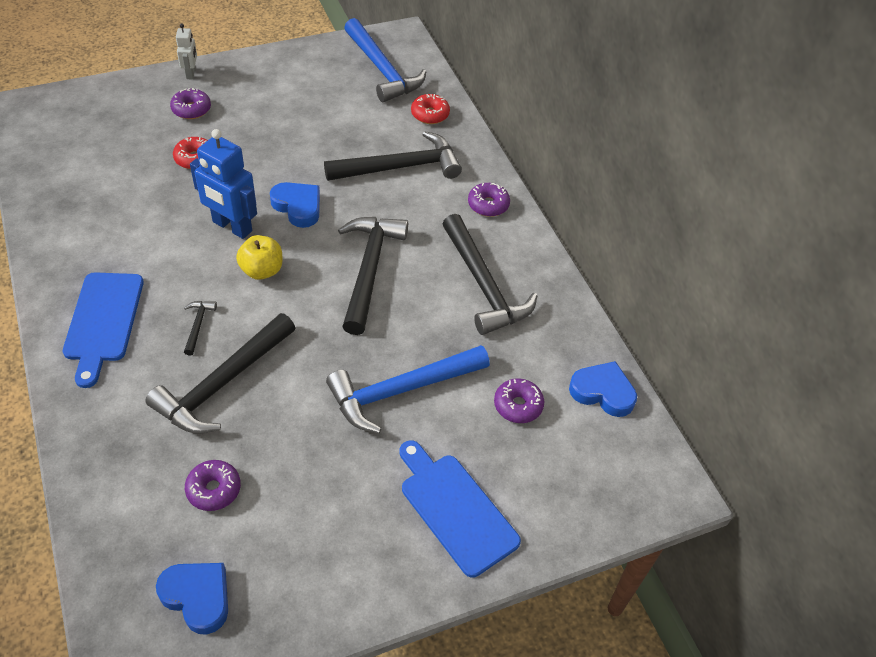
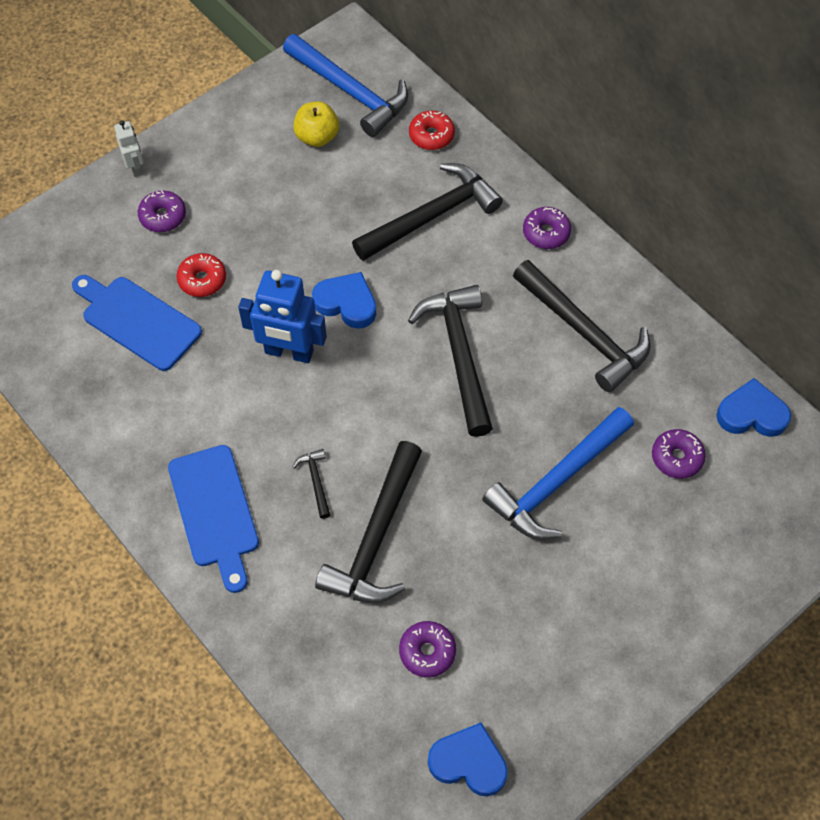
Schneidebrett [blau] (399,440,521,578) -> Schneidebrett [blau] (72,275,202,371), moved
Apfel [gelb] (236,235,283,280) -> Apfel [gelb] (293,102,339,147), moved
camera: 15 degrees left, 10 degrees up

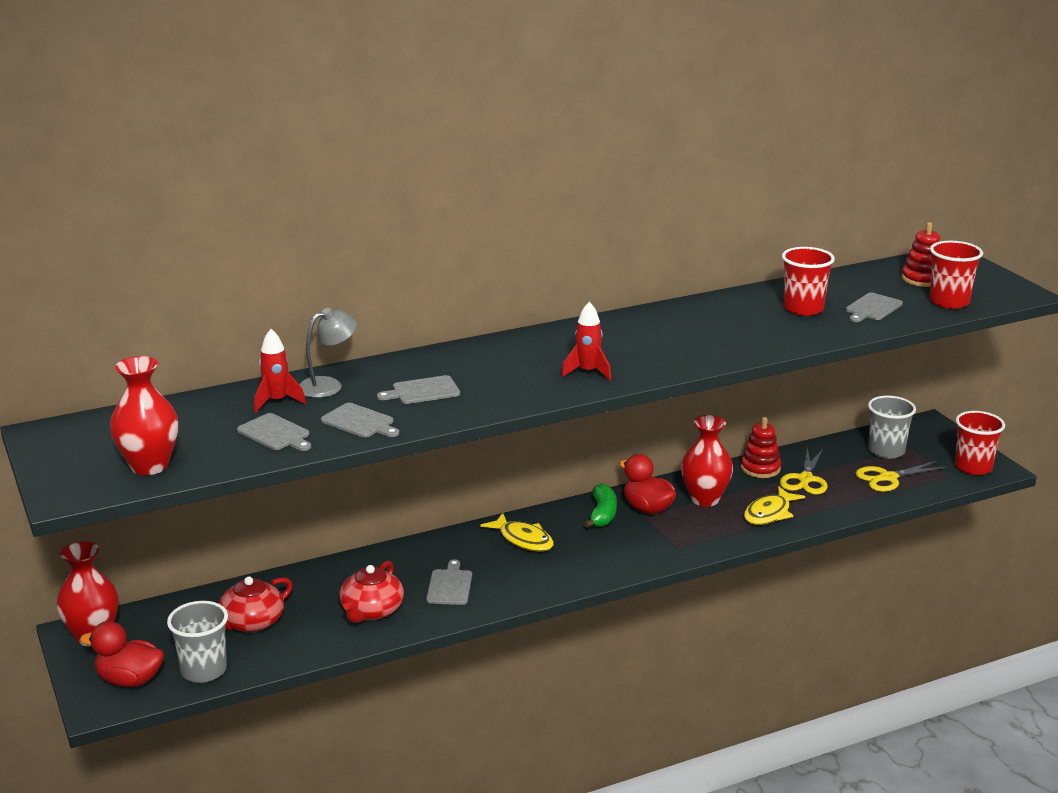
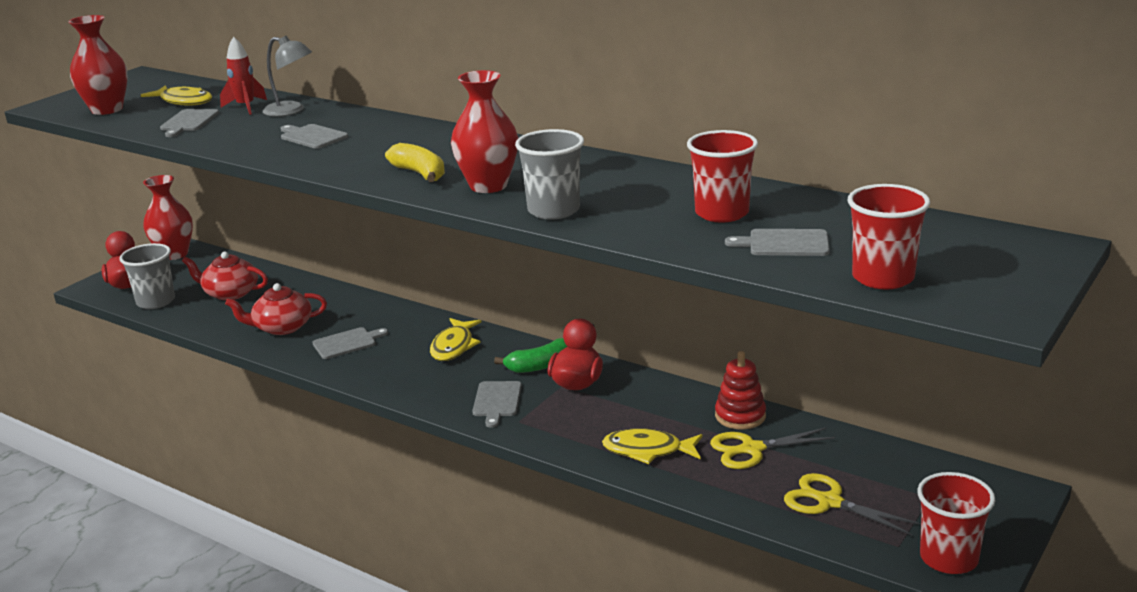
none -> Fisch [gelb] (141,85,212,106)
Rakete [rot] (561,302,611,381) -> Banane [gelb] (385,143,445,182)
Vase [rot] (681,415,733,507) -> Vase [rot] (451,70,518,193), moved
Schneidebrett [grau] (321,403,399,438) -> Schneidebrett [grau] (472,381,522,428), moved
Becher [grau] (868,396,916,459) -> Becher [grau] (515,129,584,220), moved
Stapelspielzeug [rot] (902,222,940,287) -> none
camera: 60 degrees right, 0 degrees up

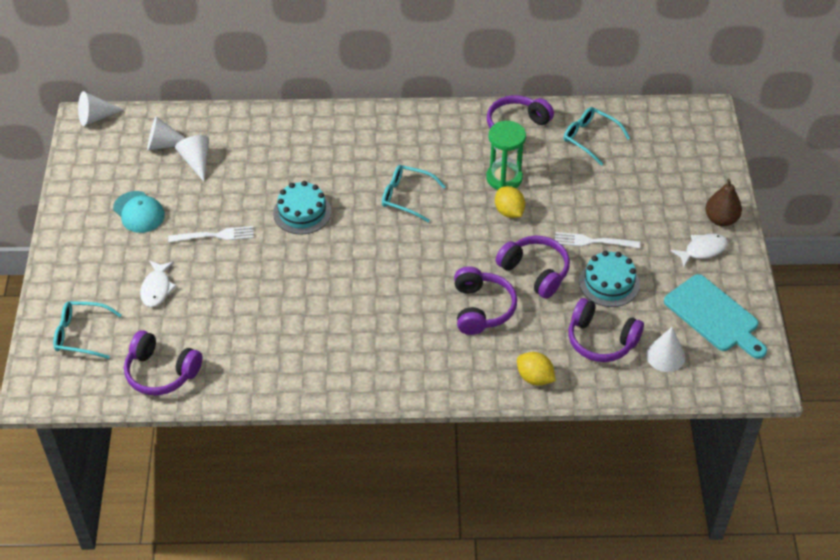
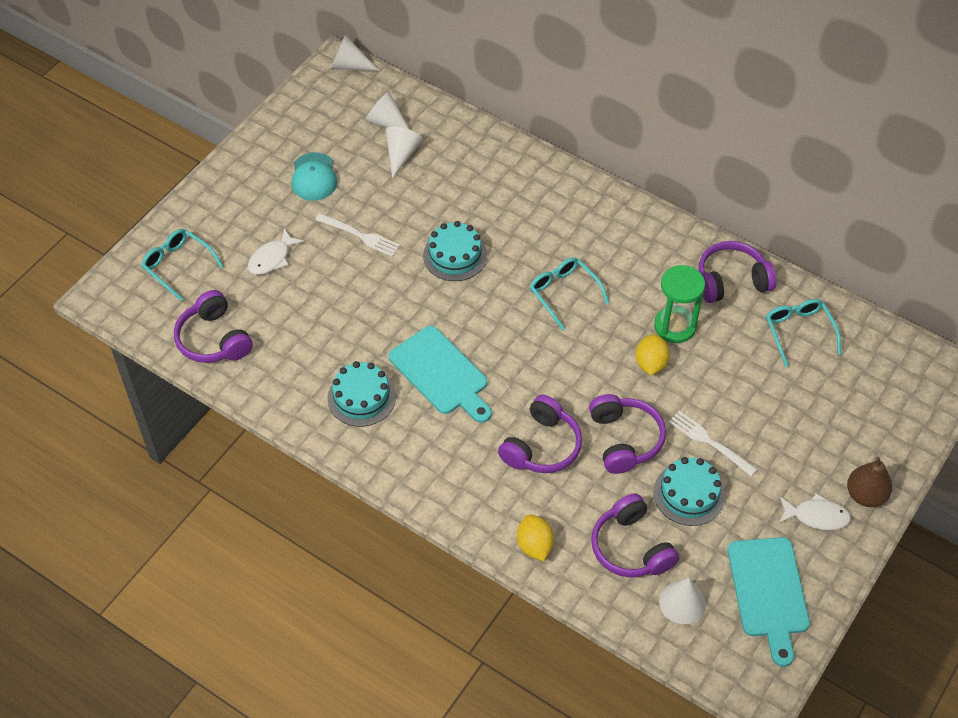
none -> Kuchen [türkis] (328,361,396,427)
none -> Schneidebrett [türkis] (389,326,492,423)
camera: 35 degrees right, 5 degrees up

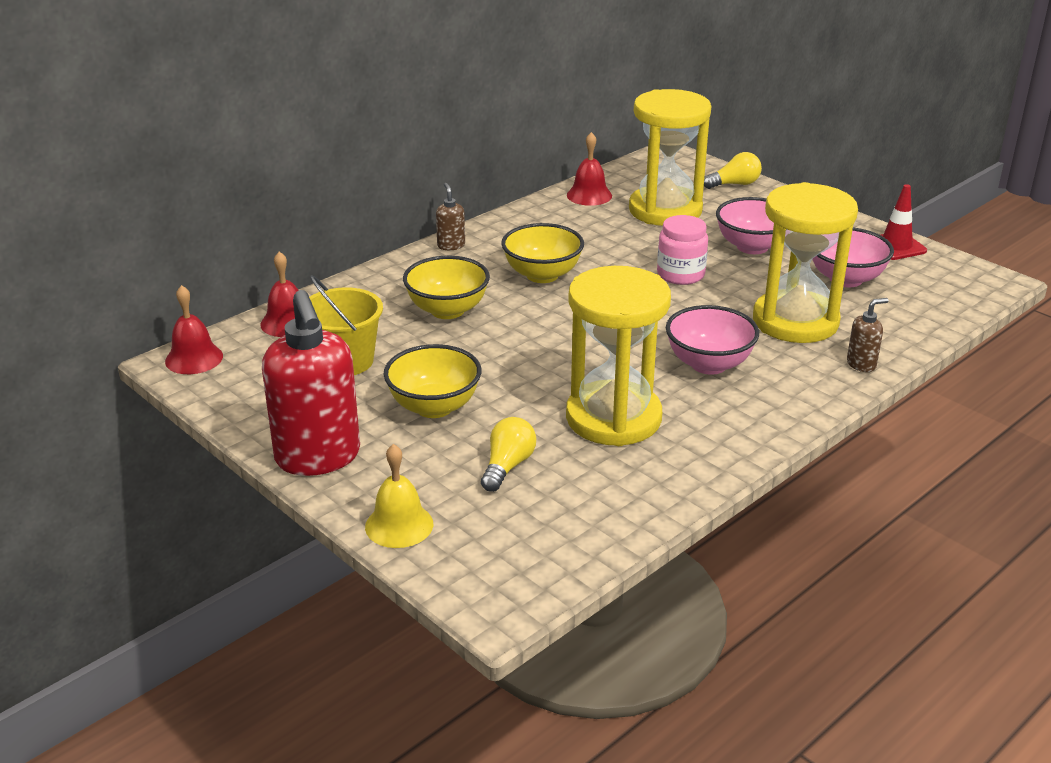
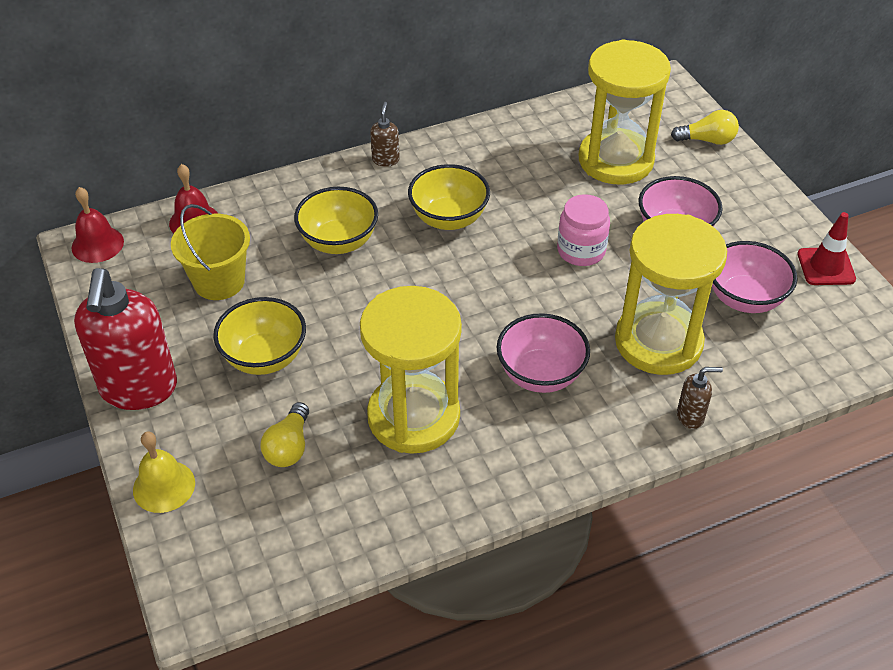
Glühbirne [gelb] (481,417,536,492) -> Glühbirne [gelb] (260,402,309,467), 150 degrees clockwise
Glocke [rot] (567,132,612,206) -> none
camera: 20 degrees right, 15 degrees up

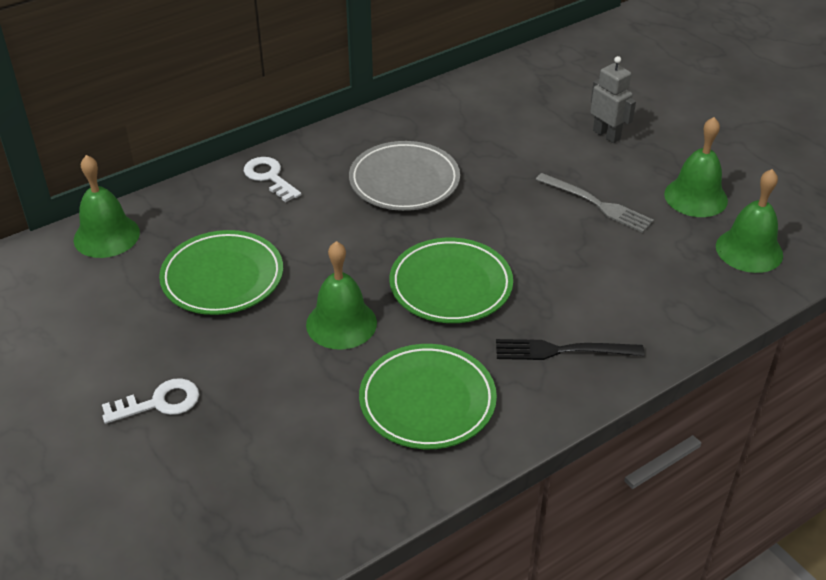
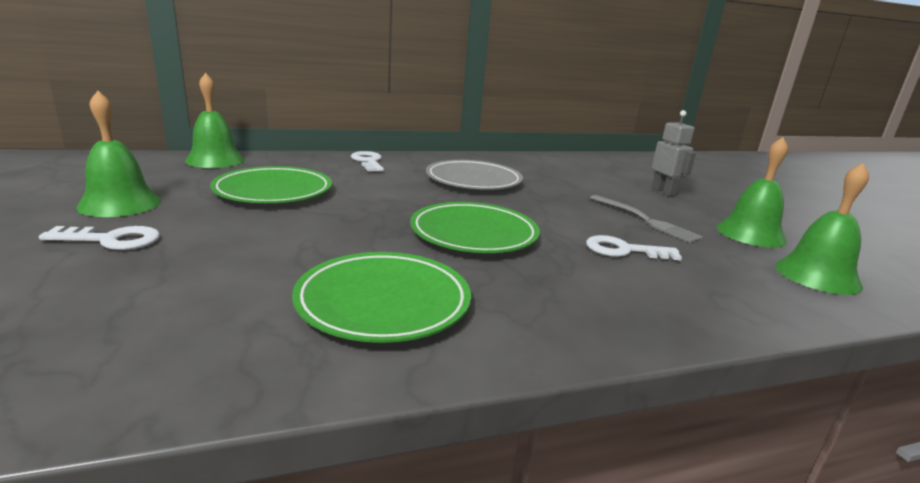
Glocke [grün] (306,241,377,350) -> Glocke [grün] (76,91,161,217), moved
none -> Schlüssel [weiß] (586,235,682,260)
Gabel [schwarz] (496,339,644,360) -> none
camera: 15 degrees right, 20 degrees down

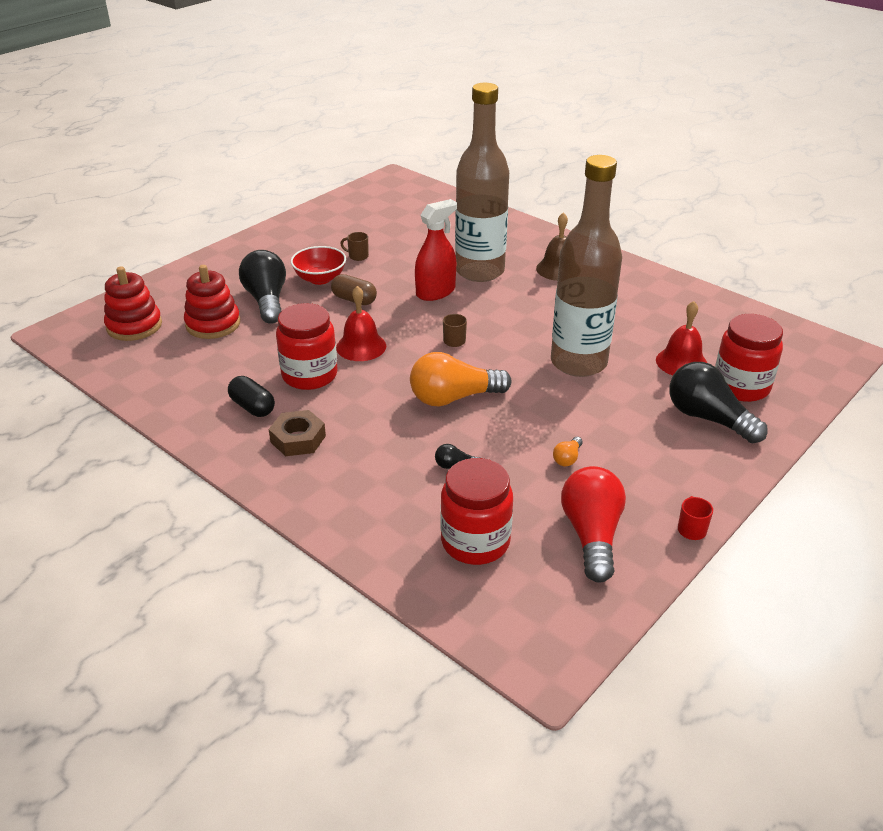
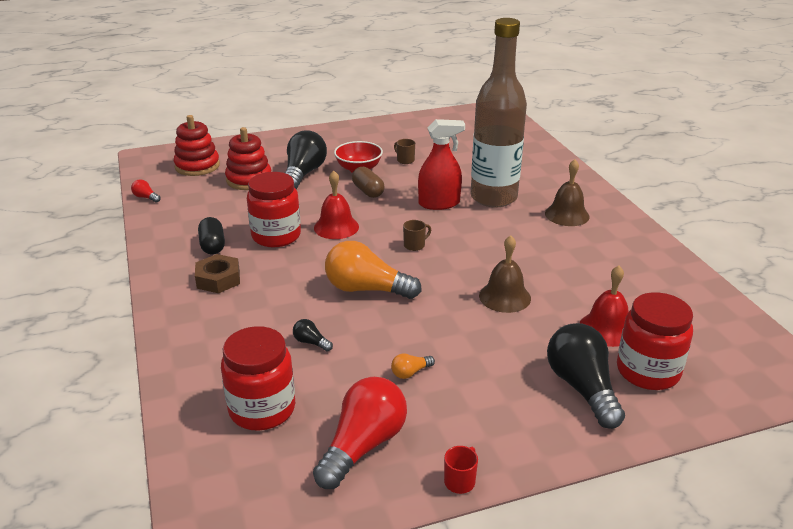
none -> Glühbirne [rot] (131,179,161,203)
Flasche [braun] (551,155,622,377) -> Glocke [braun] (479,235,531,313)
camera: 30 degrees right, 5 degrees down

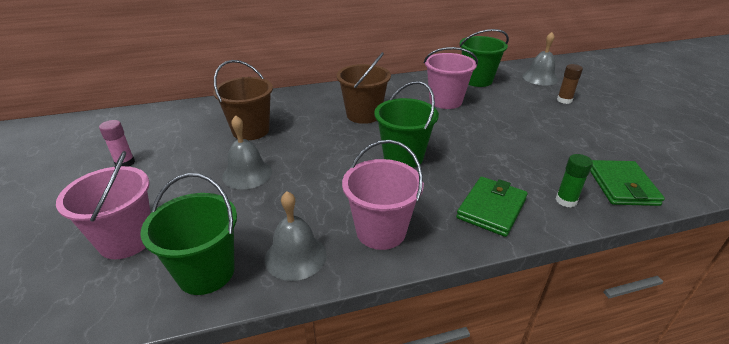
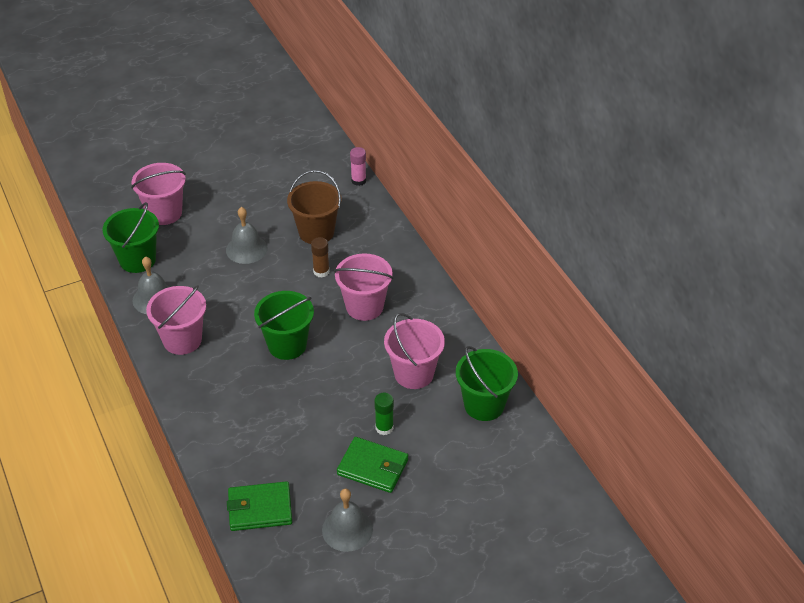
Klebestift [braun] (557,64,583,104) -> Klebestift [braun] (311,237,330,278), moved
Glocke [grau] (522,32,558,85) -> Glocke [grau] (322,489,373,552), moved
Eimer [braun] (336,52,391,124) -> Eimer [rosa] (334,254,394,321)
Geldbörse [grün] (456,177,528,237) -> Geldbörse [grün] (337,437,408,493), moved
Klebestift [rosa] (99,120,135,167) -> Klebestift [rosa] (350,147,366,186), moved
Klebestift [grün] (556,154,593,207) -> Klebestift [grün] (374,393,394,435), moved
camera: 80 degrees right, 10 degrees up

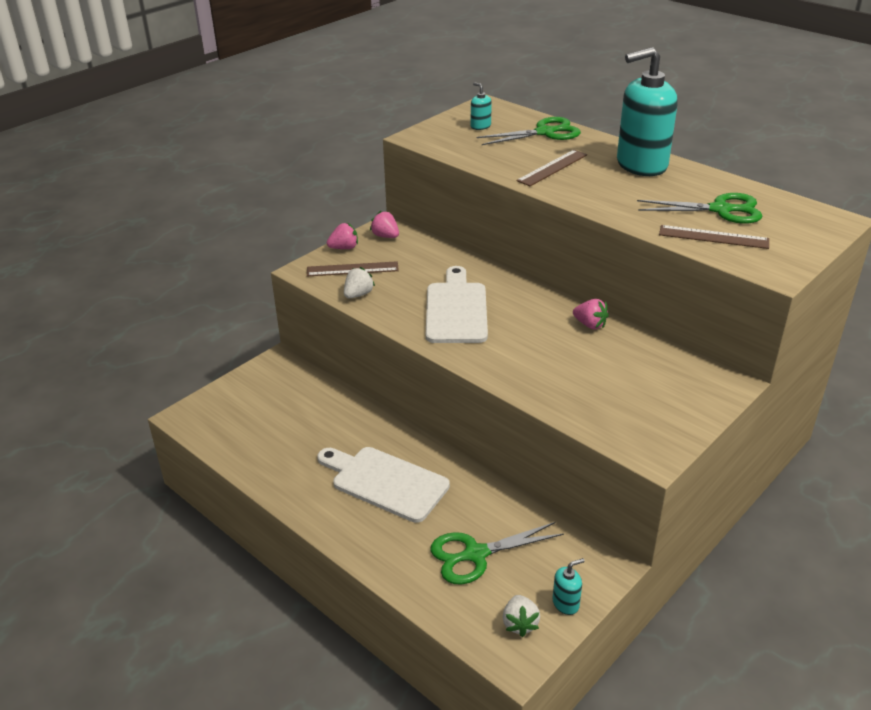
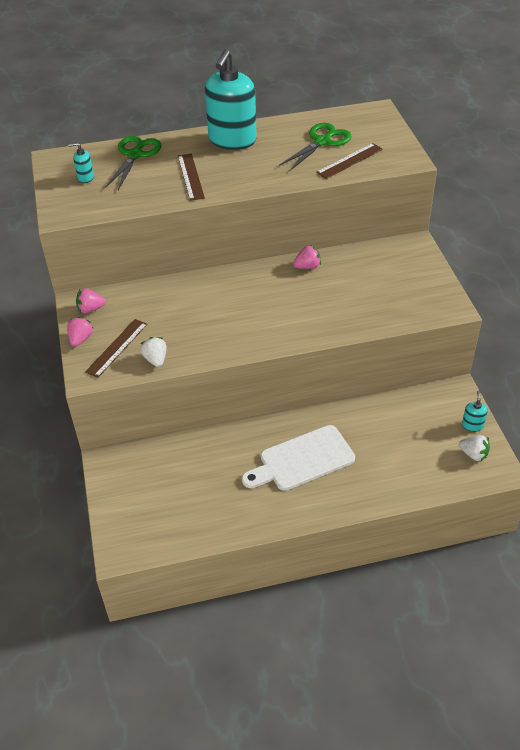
Schneidebrett [weiß] (426,266,488,343) -> none
Schere [grün] (430,522,564,585) -> none
camera: 55 degrees left, 10 degrees up

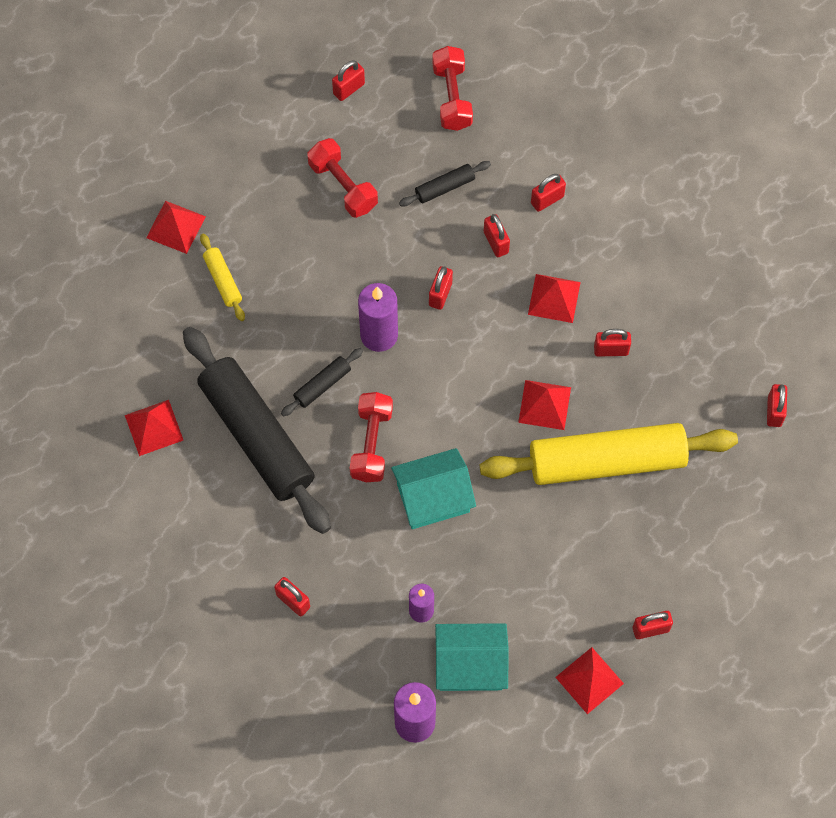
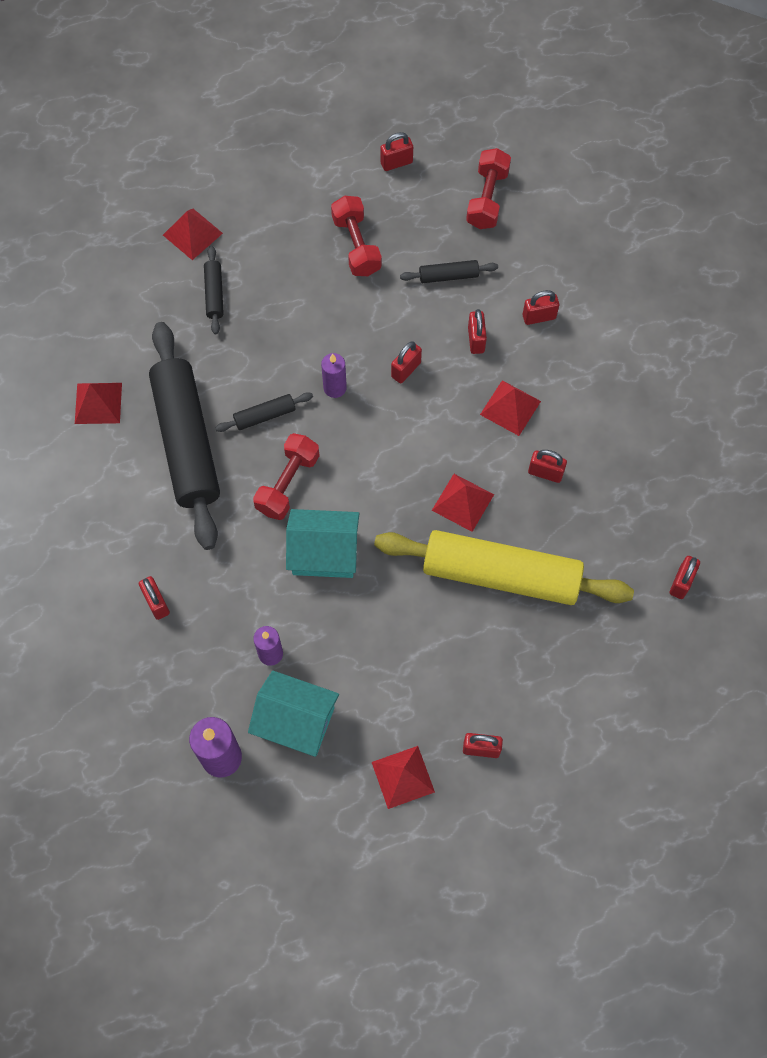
Nudelholz [gelb] (200,233,245,321) -> Nudelholz [schwarz] (204,246,224,334)
Kerze [lila] (358,283,398,352) -> Kerze [lila] (321,353,347,398), x0.63
camera: 20 degrees right, 0 degrees up

